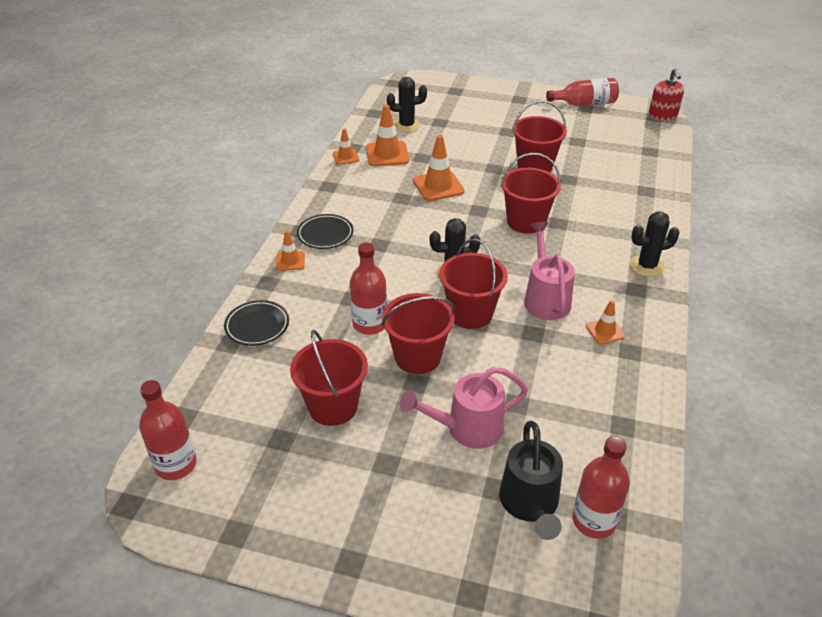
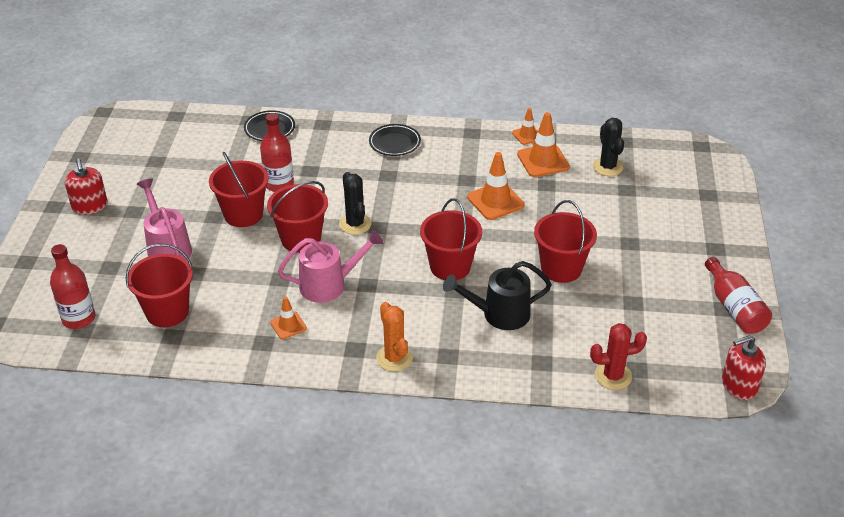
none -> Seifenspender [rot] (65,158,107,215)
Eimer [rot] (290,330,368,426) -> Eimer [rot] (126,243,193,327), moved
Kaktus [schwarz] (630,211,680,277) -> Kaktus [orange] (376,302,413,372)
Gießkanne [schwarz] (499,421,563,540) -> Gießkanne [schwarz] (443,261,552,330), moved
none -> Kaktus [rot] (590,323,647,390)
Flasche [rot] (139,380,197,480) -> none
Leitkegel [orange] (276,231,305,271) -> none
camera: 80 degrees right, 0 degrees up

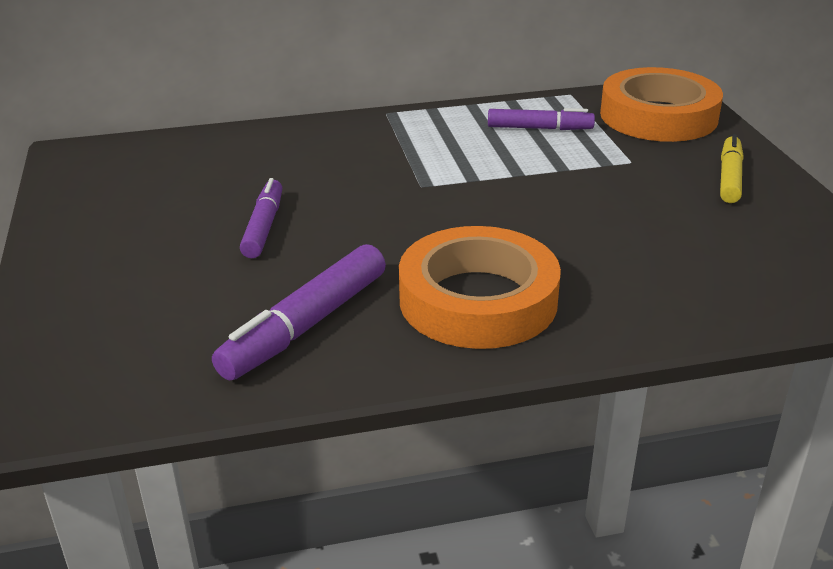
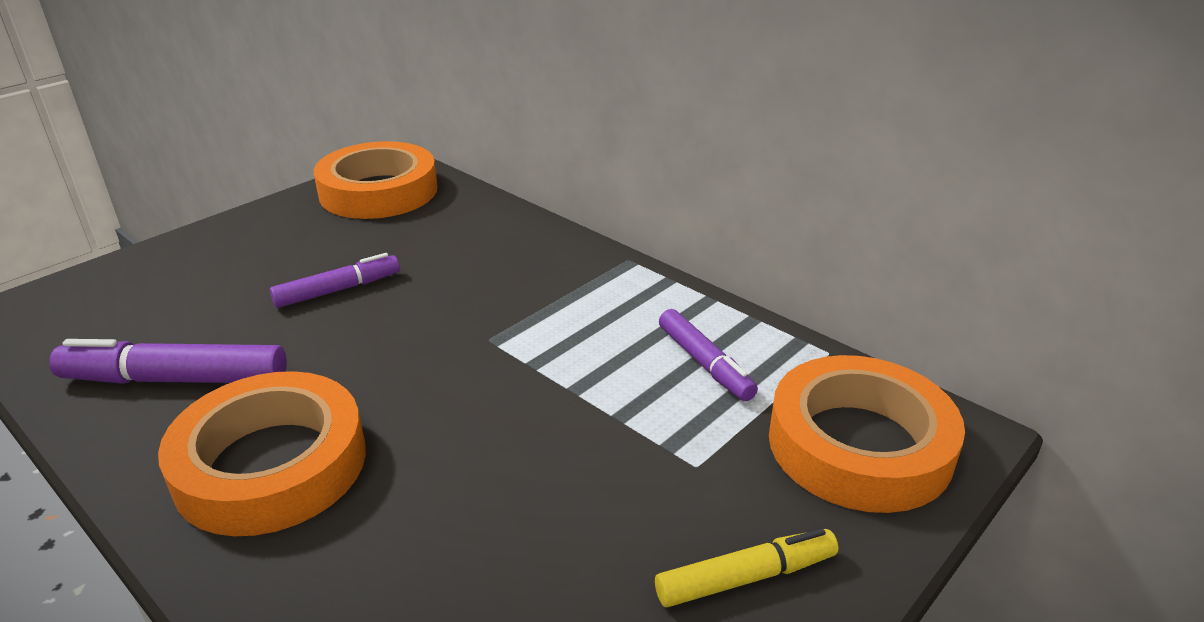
none -> Klebeband [orange] (314,141,438,219)
camera: 55 degrees right, 0 degrees up

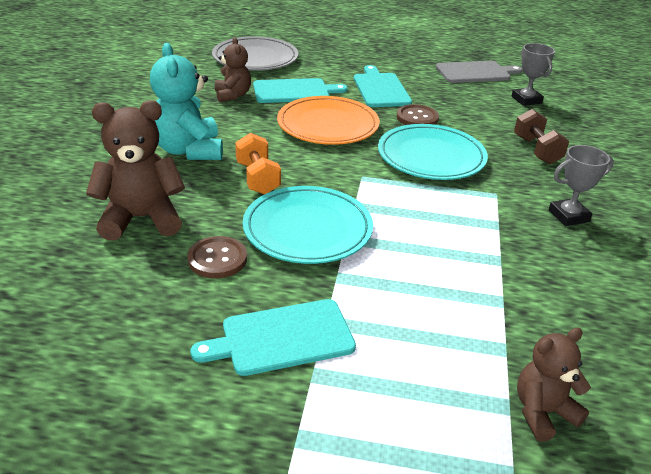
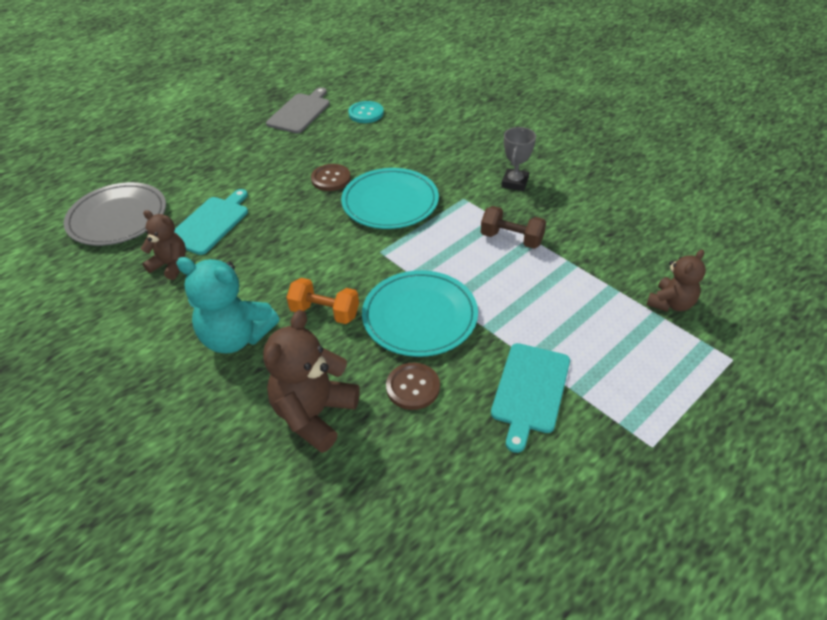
Pokal [grau] (512,43,555,106) -> Knopf [türkis] (348,101,384,123)
Hantel [braun] (514,109,569,164) -> Hantel [braun] (481,206,546,249), moved
Teddybär [braun] (517,328,591,442) -> Teddybär [braun] (646,249,706,312), 150 degrees counterclockwise
Teller [orange] (277,96,380,145) -> none
Schneidebrett [türkis] (354,65,412,107) -> none
camera: 50 degrees left, 10 degrees up

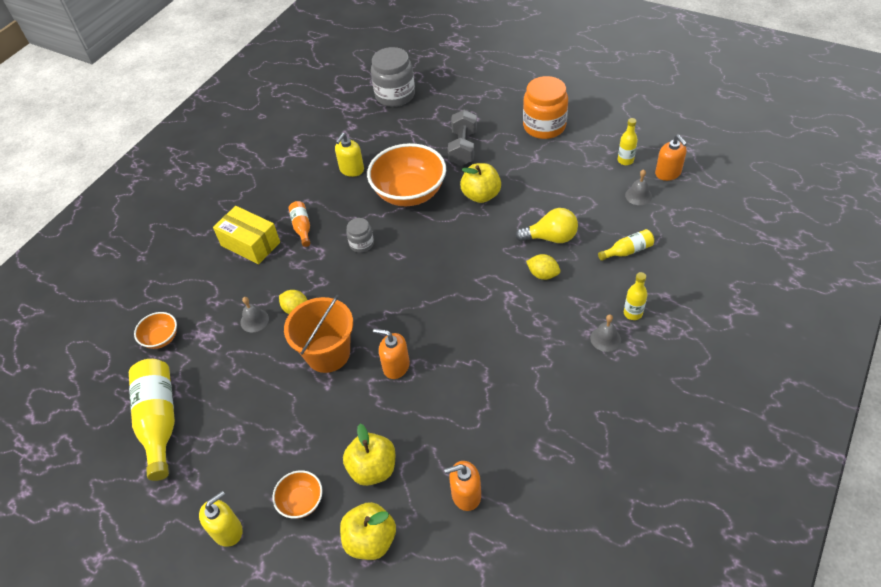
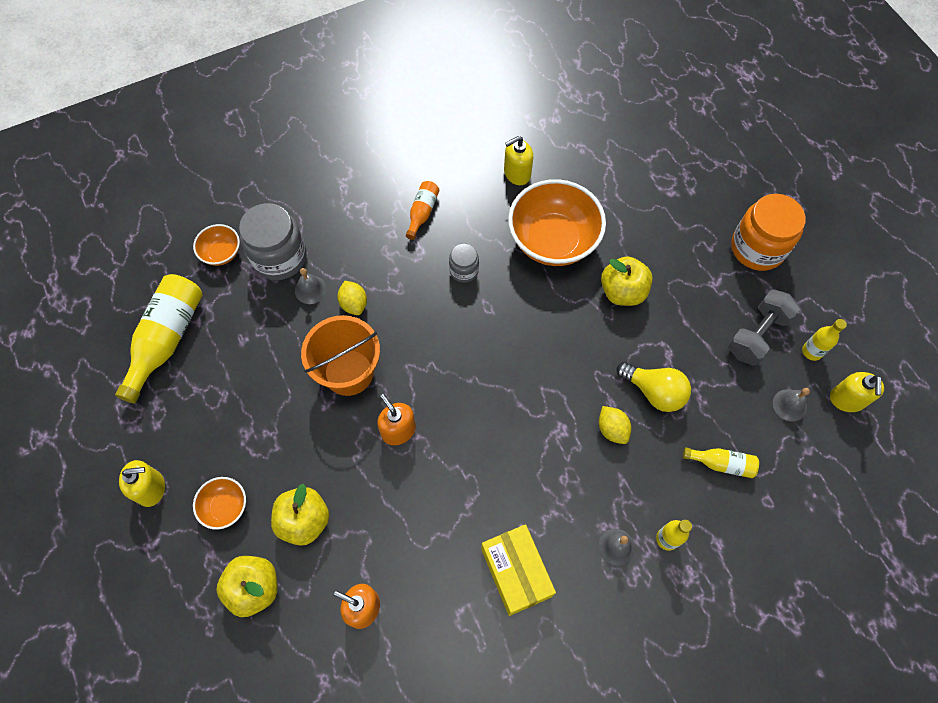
Einmachglas [grau] (371,47,415,107) -> Einmachglas [grau] (239,203,307,280), moved
Schachtel [gelb] (213,206,280,265) -> Schachtel [gelb] (481,524,556,616), moved
Hantel [grau] (448,110,477,166) -> Hantel [grau] (728,290,800,365), moved
Seifenspender [orange] (655,135,687,181) -> Seifenspender [gelb] (830,372,884,412)
camera: 30 degrees right, 15 degrees up

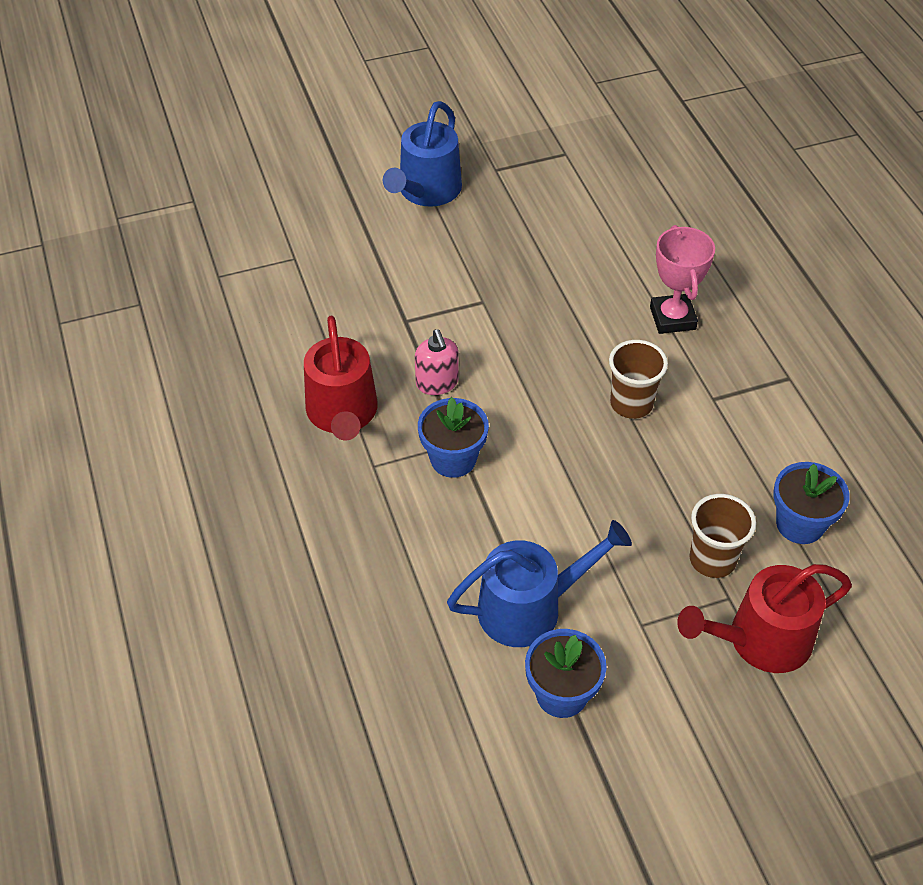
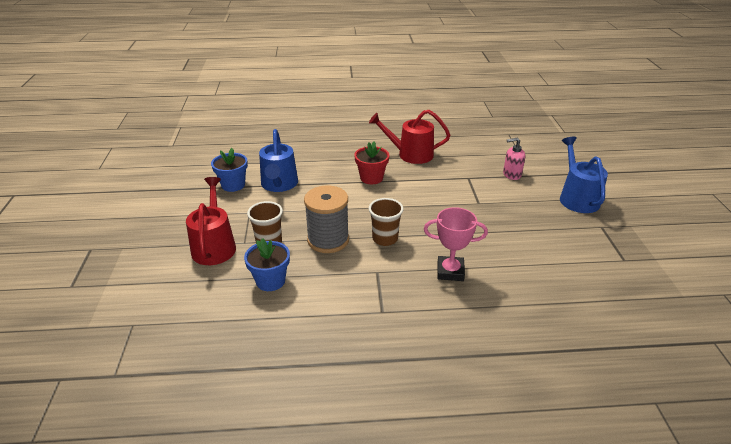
none -> Garnrolle [grau] (304,186,349,253)
Blumentopf [blau] (418,397,489,478) -> Blumentopf [rot] (354,142,389,184)
Seifenspender [rosa] (415,329,459,395) -> Seifenspender [rosa] (503,138,525,180), moved
Gießkanne [blau] (383,101,462,207) -> Gießkanne [blau] (560,137,608,213), 45 degrees clockwise
camera: 105 degrees right, 15 degrees down

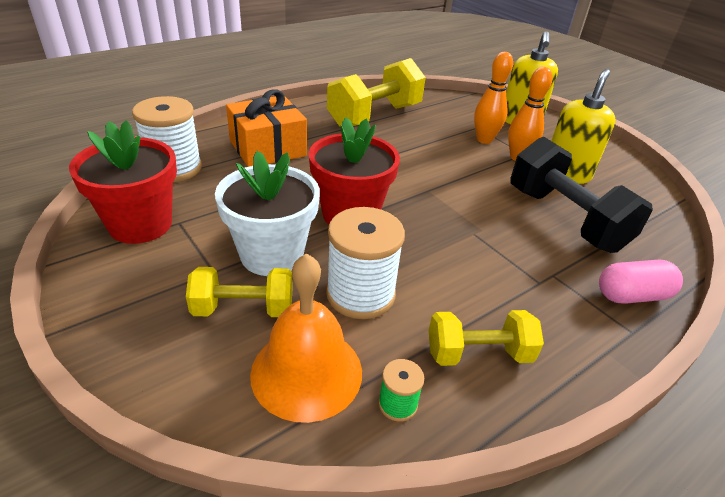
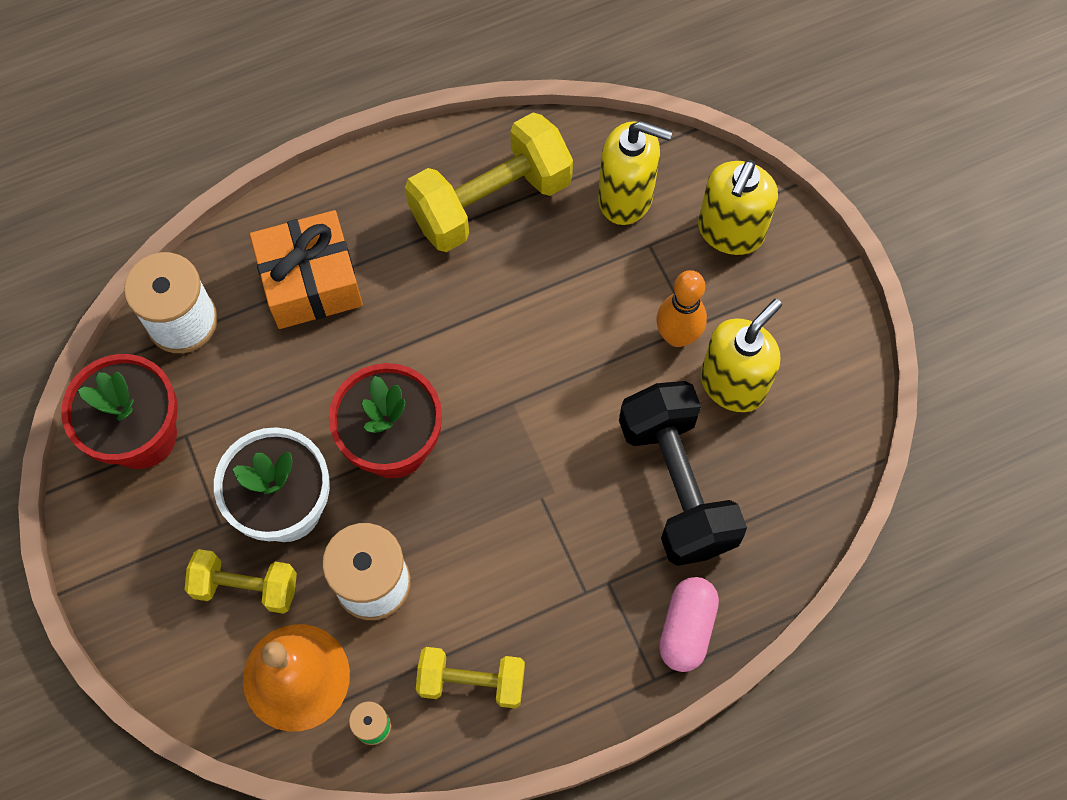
none -> Seifenspender [gelb] (598,121,672,225)
Kapsel [rosa] (599,260,683,304) -> Kapsel [rosa] (659,577,719,672), 75 degrees counterclockwise
Bowlingkegel [orange] (474,52,513,144) -> none
camera: 15 degrees right, 30 degrees up

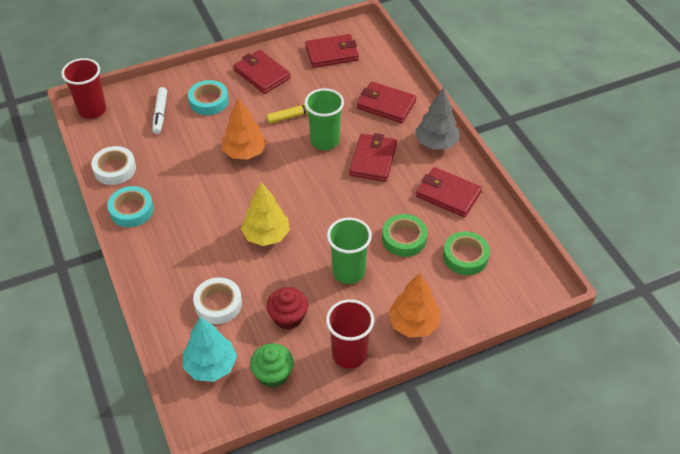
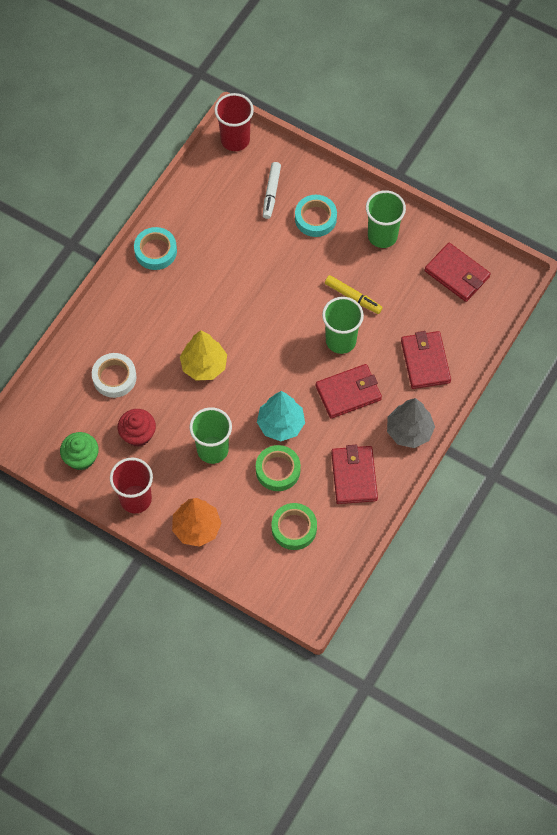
Baum [türkis] (183,317,237,382) -> Baum [türkis] (257,391,305,441), moved
Filzstift [weiß] (152,87,167,134) -> Filzstift [weiß] (263,162,281,219), 45 degrees counterclockwise
Geldbörse [rot] (233,50,291,94) -> Becher [grün] (366,190,406,248)
Klebeband [weiß] (91,146,136,185) -> none
Baum [orange] (222,97,267,160) -> none
camera: 55 degrees right, 15 degrees up

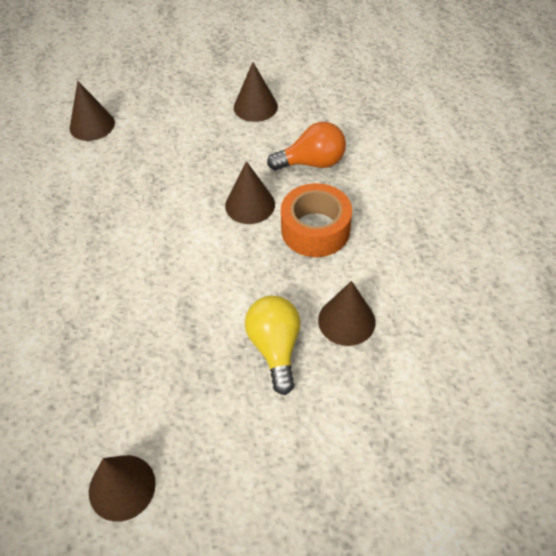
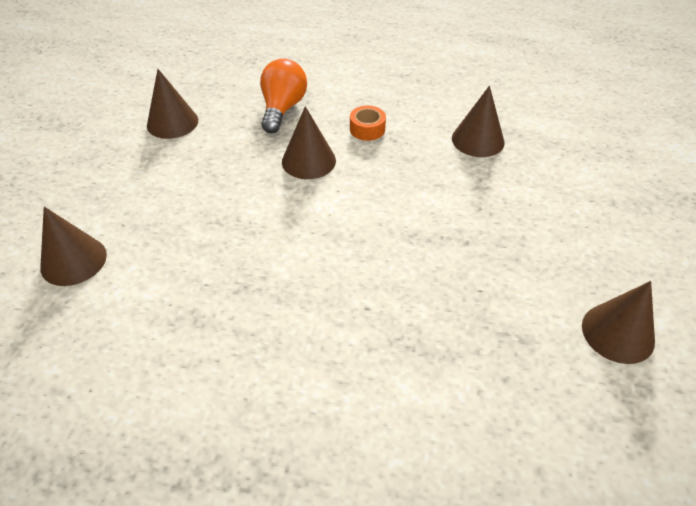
Klebeband [orange] (281,183,352,257) -> Klebeband [orange] (350,106,386,141), x0.52
Glühbirne [gelb] (245,296,300,395) -> none
camera: 70 degrees left, 5 degrees down

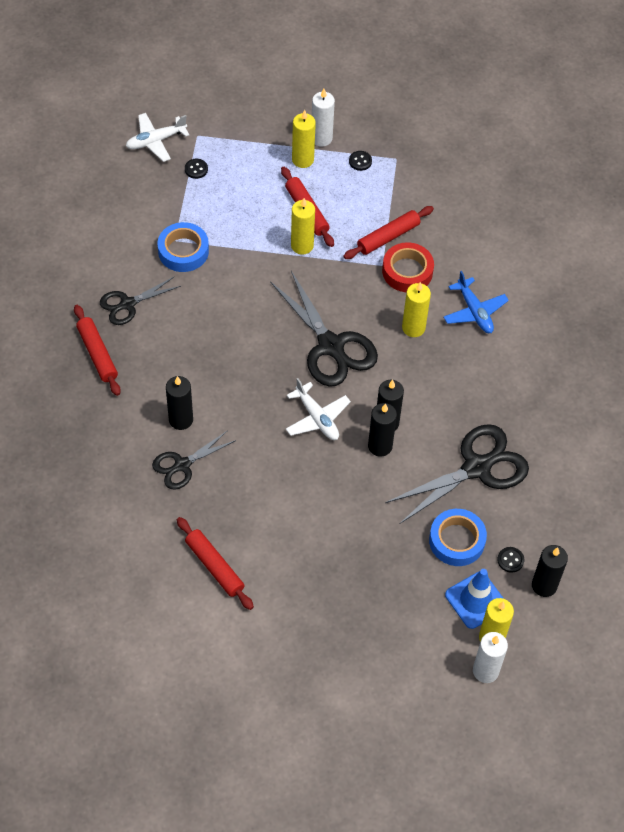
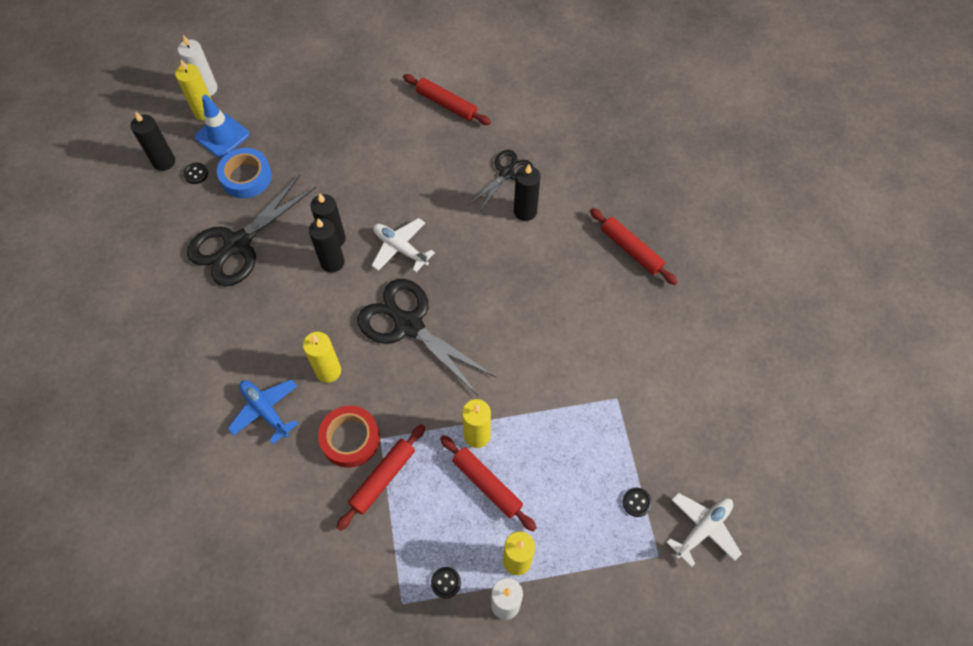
Schere [schwarz] (100,276,181,325) -> none
Klebeband [blau] (157,222,209,272) -> none
camera: 165 degrees right, 5 degrees up

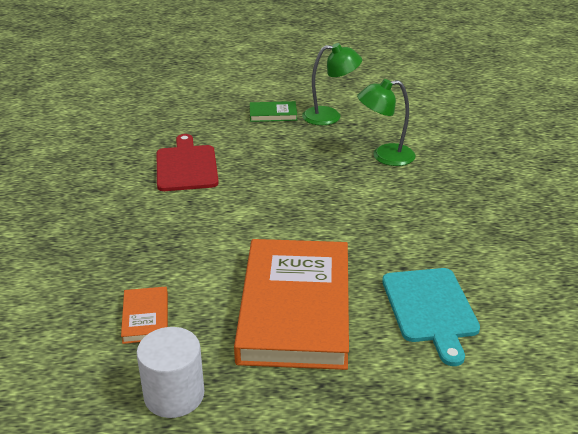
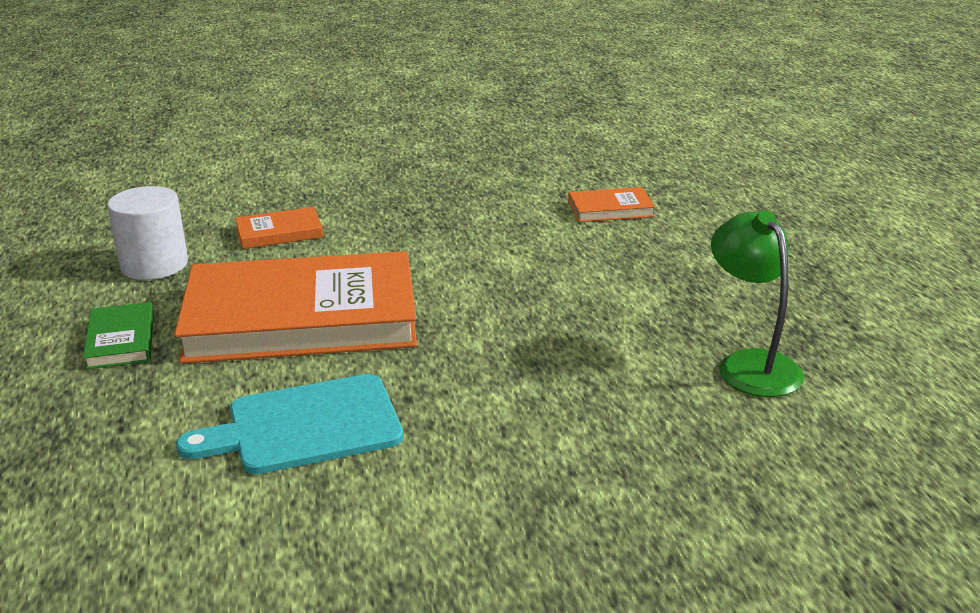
Buch [grün] (250,101,297,122) -> Buch [grün] (83,302,154,369), moved
Schneidebrett [rot] (157,134,219,191) -> Buch [orange] (568,187,655,222)
Lampe [grün] (302,43,362,125) -> none
camera: 80 degrees right, 5 degrees down

